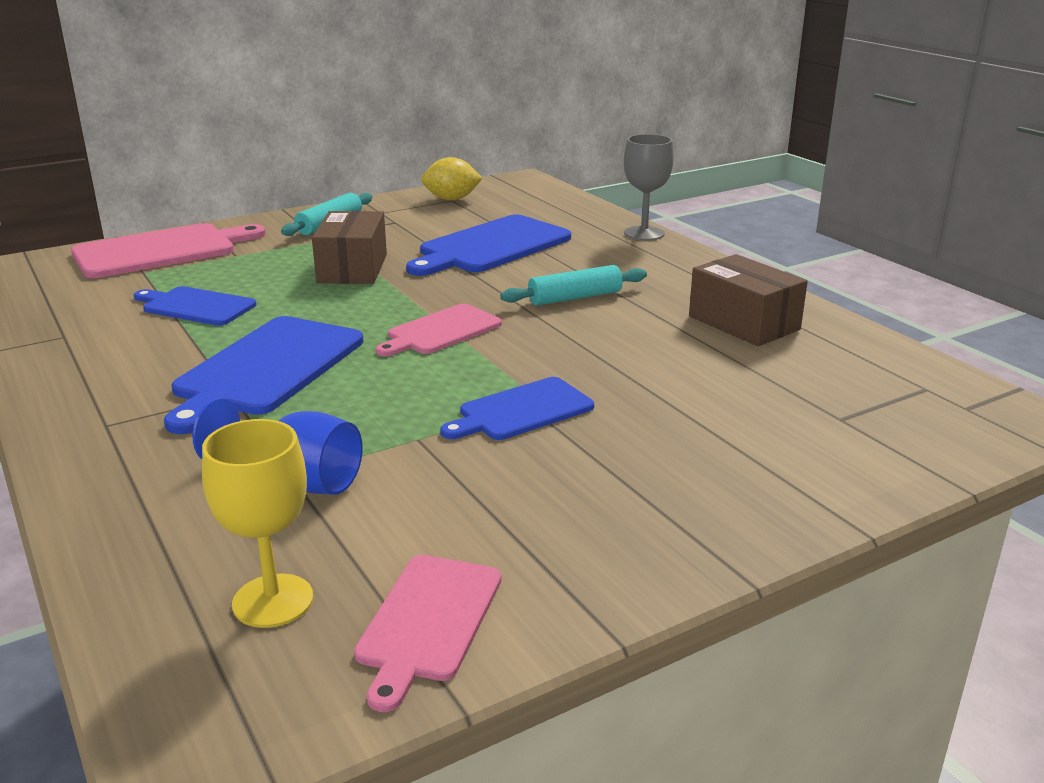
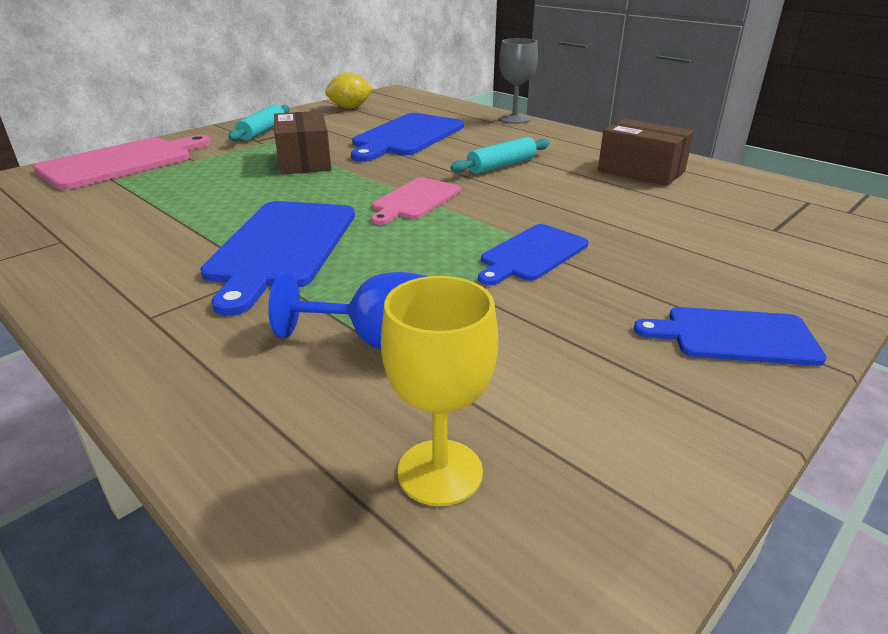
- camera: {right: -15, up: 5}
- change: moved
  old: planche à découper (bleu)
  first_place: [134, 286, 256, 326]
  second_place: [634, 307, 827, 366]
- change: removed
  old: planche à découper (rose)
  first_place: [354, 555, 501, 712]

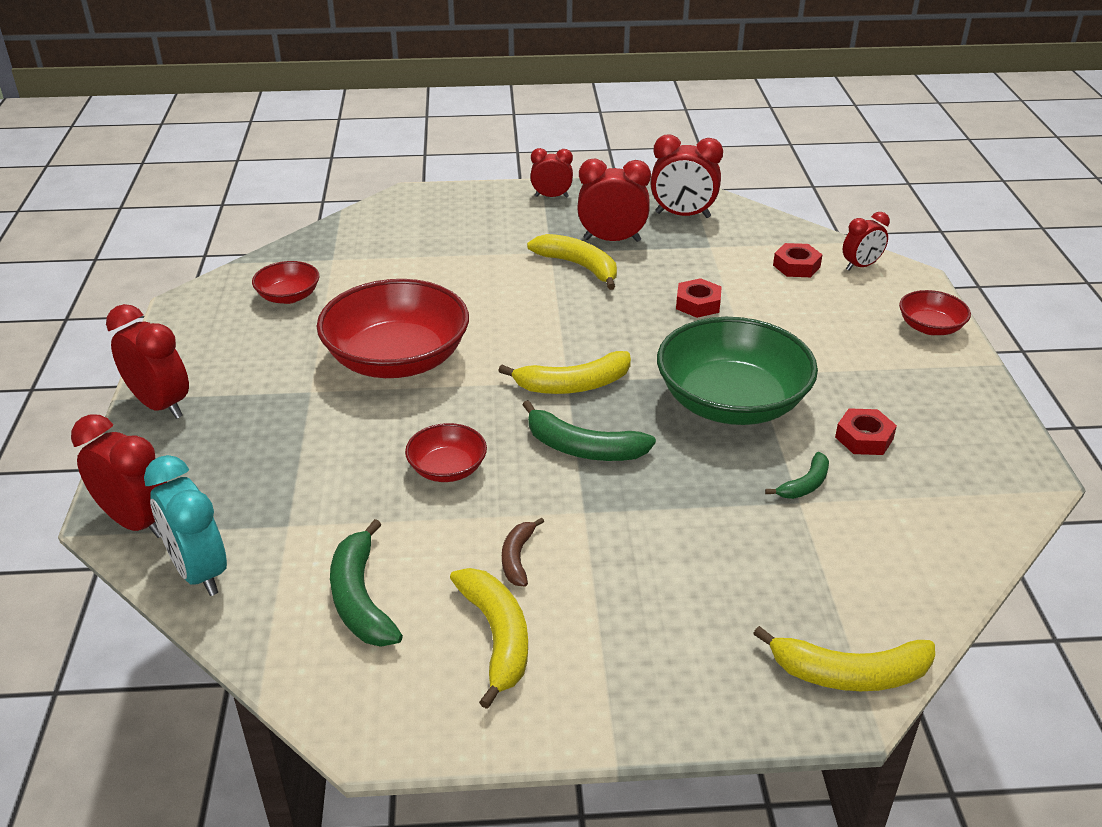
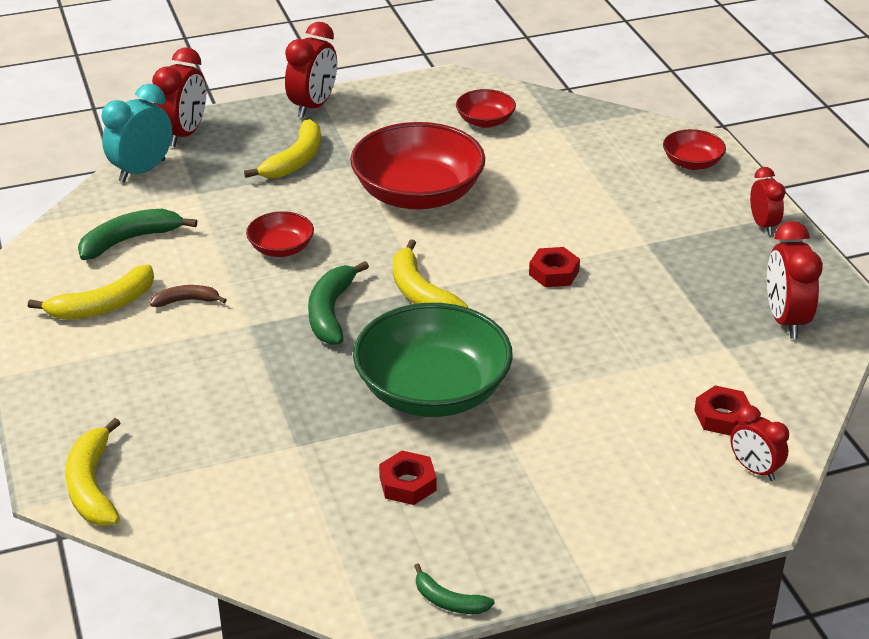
- camera: {right: 75, up: 0}
- change: moved
  old: banane (jaune)
  first_place: [527, 234, 617, 290]
  second_place: [244, 119, 321, 178]
- change: removed
  old: réveil (rouge)
  first_place: [577, 159, 651, 242]
- change: moved
  old: écrou (rouge)
  first_place: [676, 278, 722, 318]
  second_place: [529, 247, 580, 287]
- change: moved
  old: banane (vert)
  first_place: [765, 452, 829, 499]
  second_place: [414, 564, 495, 614]
- change: moved
  old: bol (rouge)
  first_place: [899, 290, 971, 335]
  second_place: [663, 129, 726, 170]

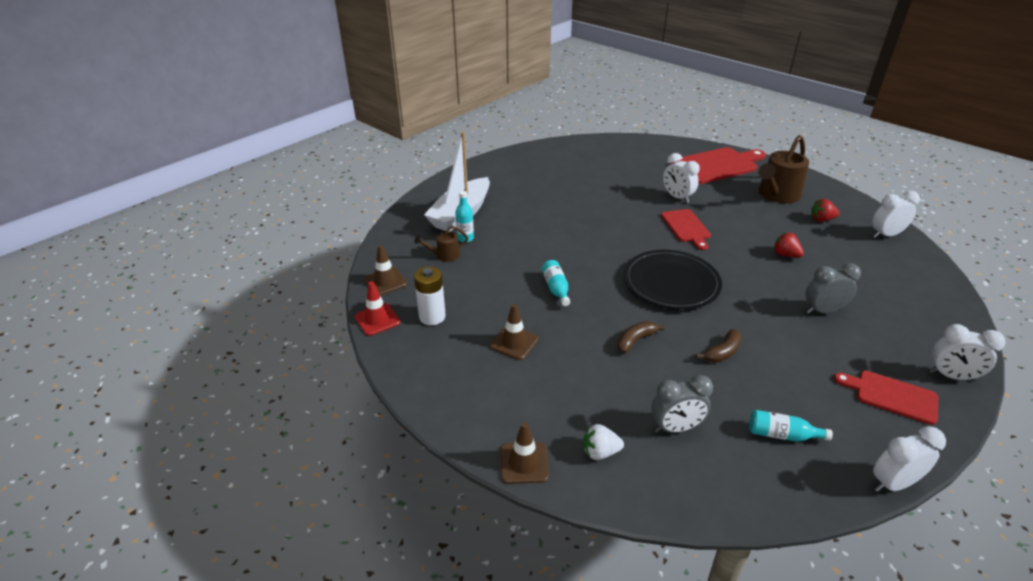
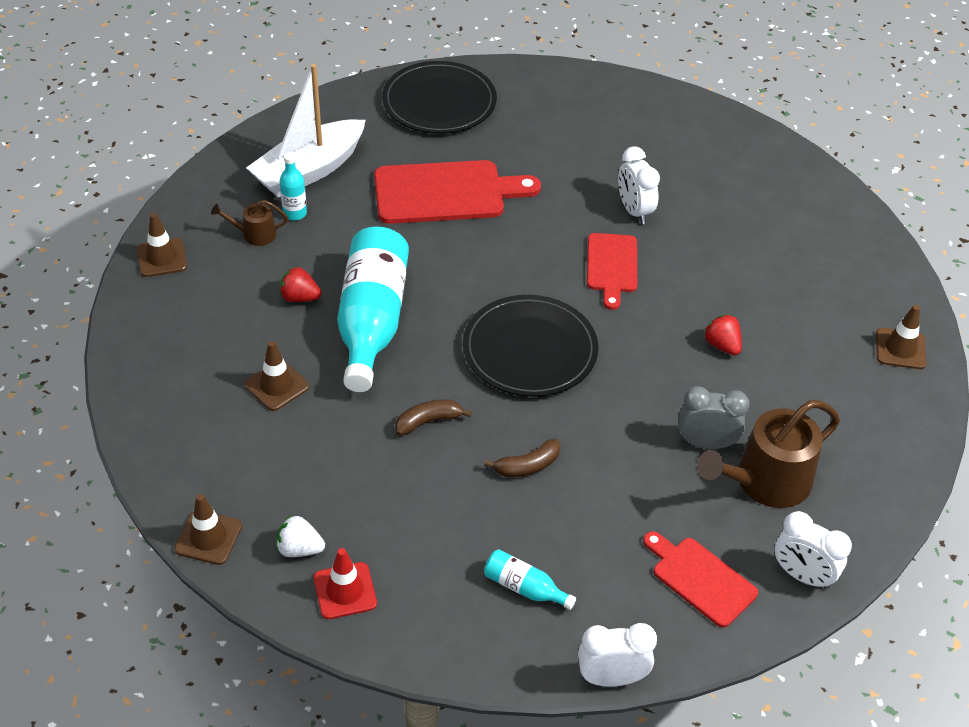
- camera: {right: 15, up: 10}
- change: moved
  old: cône de chantier (rouge)
  first_place: [355, 282, 400, 336]
  second_place: [313, 548, 377, 619]
- change: removed
  old: pile (blanc)
  first_place: [414, 266, 446, 325]
- change: resized
  old: bouteille (turquoise)
  first_place: [542, 260, 570, 306]
  second_place: [337, 227, 409, 392]
  factor: 2.31
- change: removed
  old: réveil (gris)
  first_place: [651, 375, 713, 433]
- change: moved
  old: planche à découper (rouge)
  first_place: [670, 147, 766, 184]
  second_place: [374, 160, 541, 224]
- change: moved
  old: arrosoir (marron)
  first_place: [758, 135, 809, 203]
  second_place: [698, 400, 840, 508]
- change: moved
  old: fraise (rouge)
  first_place: [811, 199, 839, 222]
  second_place: [280, 267, 322, 302]
- change: replaced
  old: réveil (blanc)
  new: cône de chantier (marron)
  first_place: [872, 191, 920, 238]
  second_place: [876, 305, 926, 369]
- change: added
  new: assiette (noir)
  second_place: [382, 61, 497, 134]

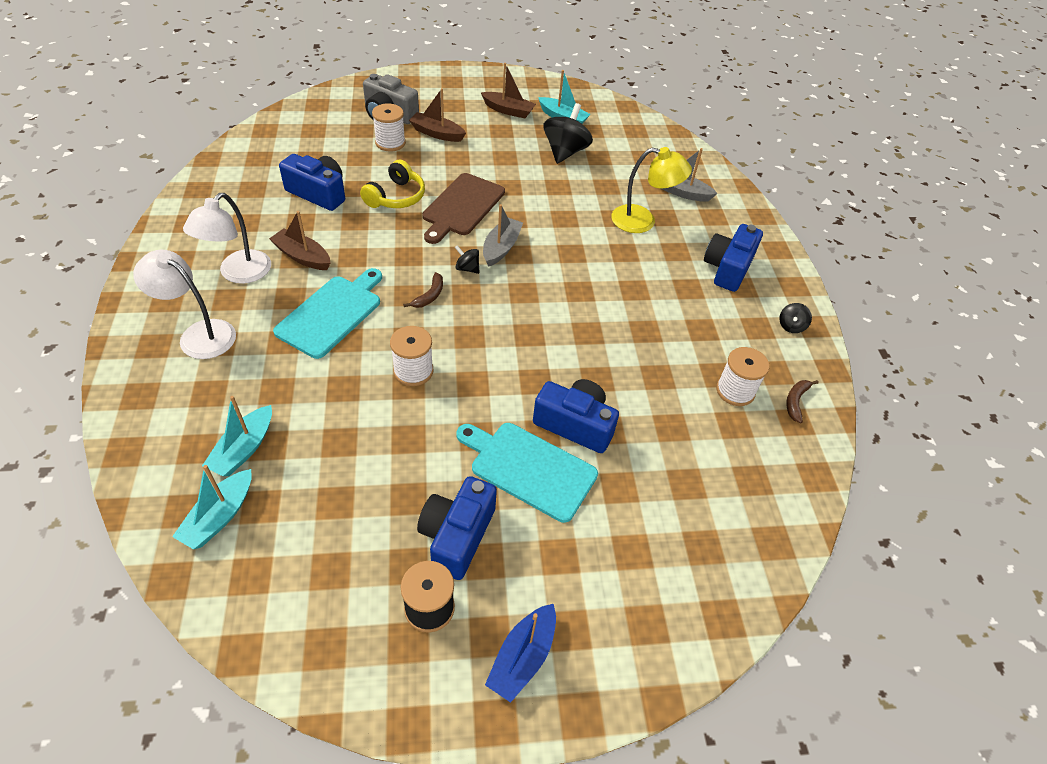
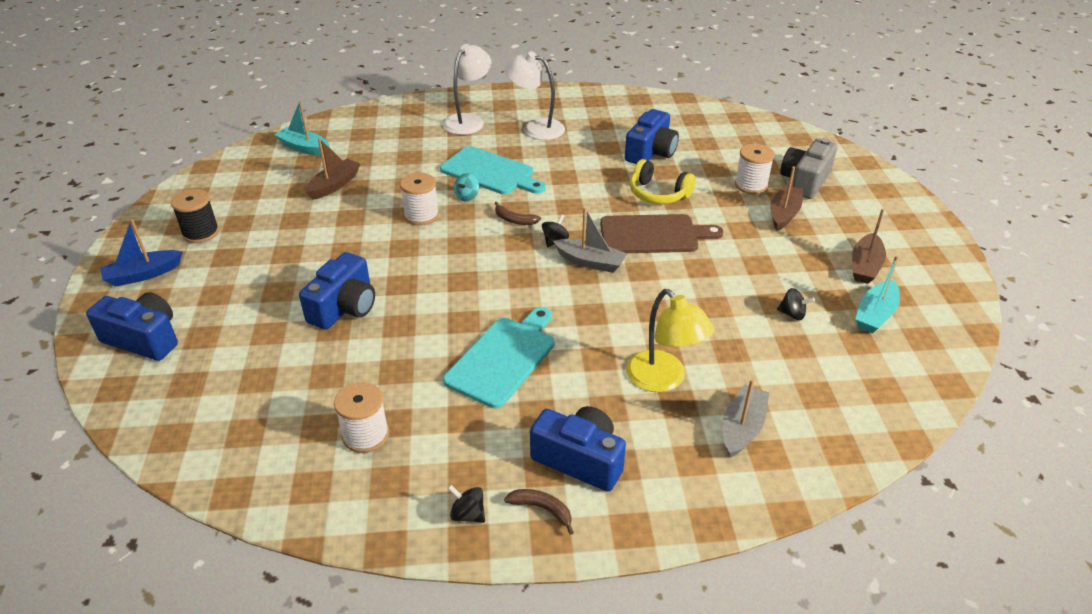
- camera: {right: 95, up: -10}
- change: removed
  old: bateau (turquoise)
  first_place: [202, 396, 272, 476]
- change: moved
  old: bateau (marron)
  first_place: [269, 211, 330, 270]
  second_place: [305, 138, 360, 200]
- change: moved
  old: appareil photo (bleu)
  first_place: [417, 476, 497, 580]
  second_place: [86, 292, 178, 361]
- change: turned
  old: planche à découper (marron)
  first_place: [422, 173, 505, 244]
  second_place: [600, 214, 723, 253]
  degrees: 150
- change: moved
  old: planche à découper (turquoise)
  first_place: [456, 423, 598, 523]
  second_place: [443, 307, 554, 408]
- change: turned
  old: bateau (bleu)
  first_place: [485, 604, 556, 703]
  second_place: [100, 219, 183, 287]
  degrees: -60
- change: resized
  old: toupie (noir)
  first_place: [544, 103, 593, 164]
  second_place: [777, 288, 815, 321]
  factor: 0.48
- change: turned
  old: lampe (jaune)
  first_place: [611, 147, 692, 233]
  second_place: [626, 289, 714, 392]
  degrees: -45
- change: moved
  old: banane (marron)
  first_place: [786, 380, 819, 423]
  second_place: [504, 489, 574, 535]
- change: added
  new: toupie (turquoise)
  second_place: [454, 173, 479, 201]

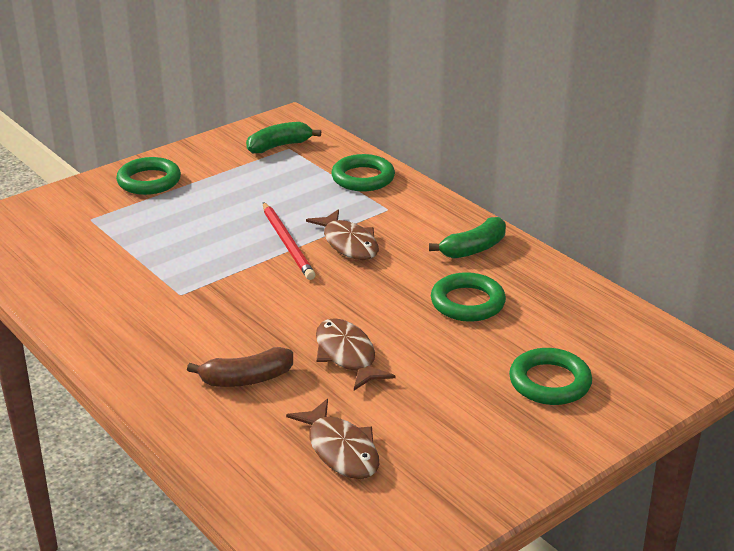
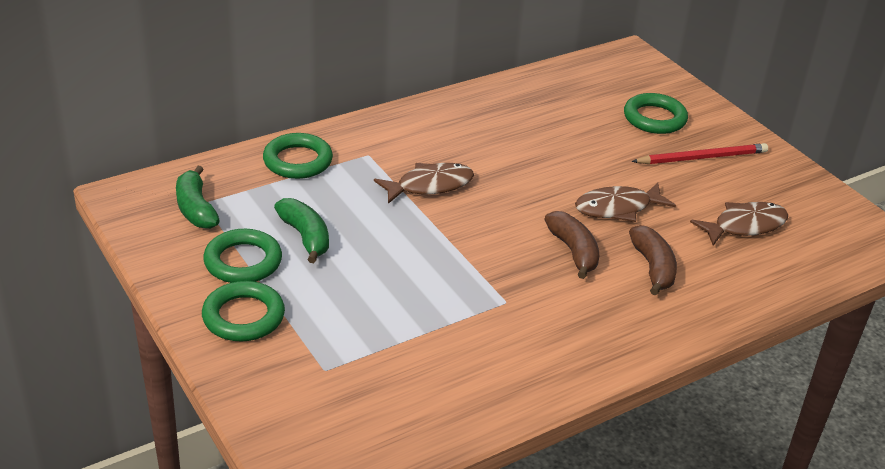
- camera: {right: -85, up: 5}
- change: moved
  old: crayon (rouge)
  first_place: [263, 202, 315, 280]
  second_place: [632, 143, 768, 164]
- change: moved
  old: banane (vert)
  first_place: [429, 217, 506, 259]
  second_place: [274, 198, 329, 263]
- change: moved
  old: anneau (vert)
  first_place: [431, 272, 506, 322]
  second_place: [203, 229, 282, 283]
- change: added
  new: banane (marron)
  second_place: [545, 211, 599, 279]

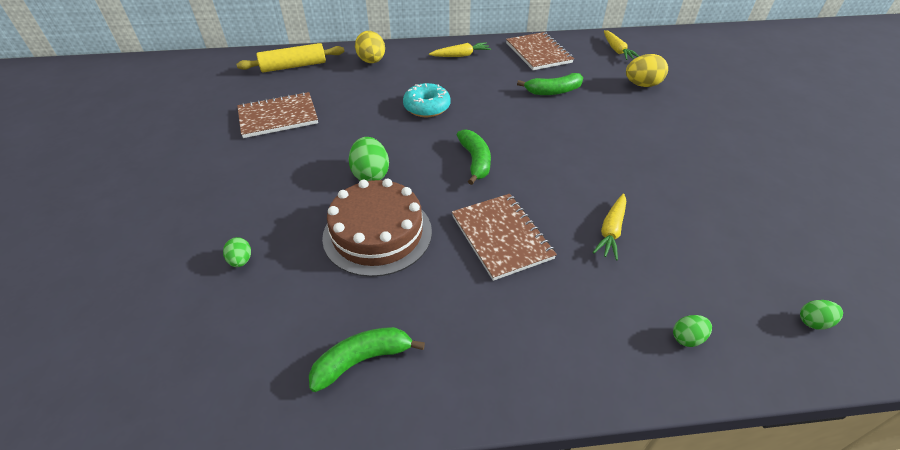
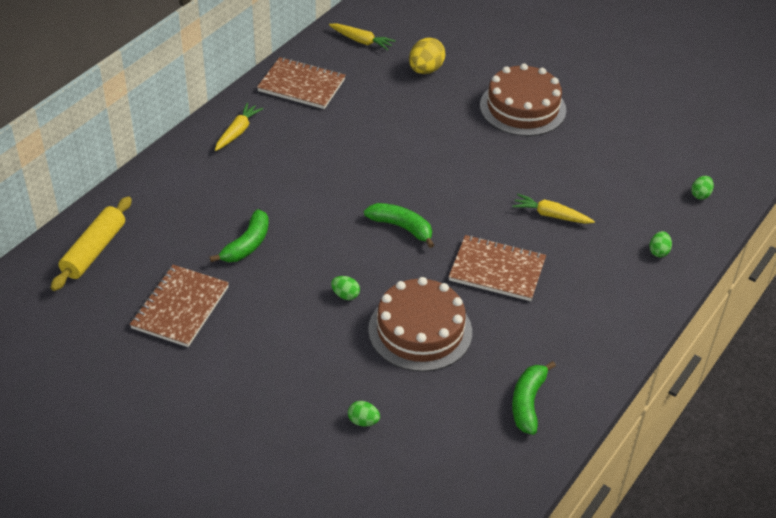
- camera: {right: -50, up: 0}
- change: resized
  old: œuf (vert)
  first_place: [348, 137, 389, 181]
  second_place: [331, 276, 360, 300]
  factor: 0.56
- change: removed
  old: œuf (jaune)
  first_place: [355, 31, 385, 63]
- change: removed
  old: beignet (turquoise)
  first_place: [403, 83, 450, 117]
- change: moved
  old: banane (vert)
  first_place: [517, 73, 583, 95]
  second_place: [209, 209, 269, 262]
- change: turned
  old: carotte (jaune)
  first_place: [593, 194, 626, 260]
  second_place: [512, 194, 595, 224]
  degrees: 135
- change: added
  new: gâteau (marron)
  second_place: [480, 63, 566, 136]

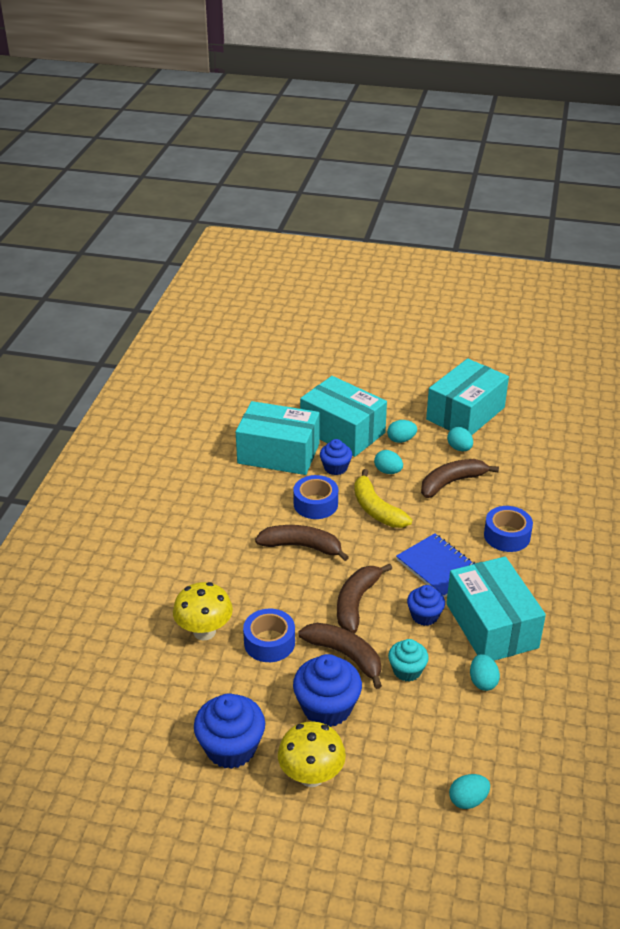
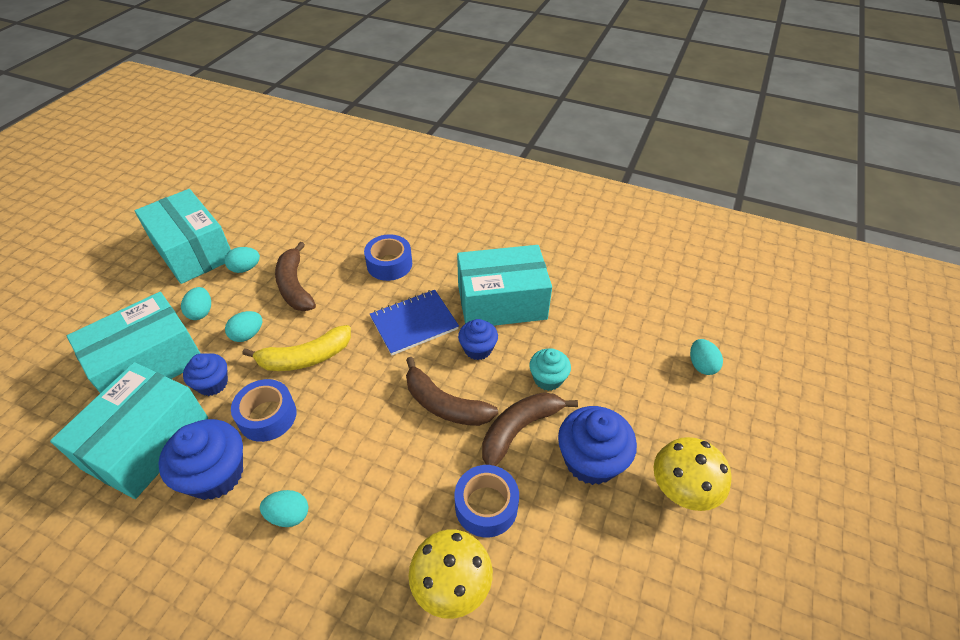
- camera: {right: -80, up: 10}
- change: moved
  old: muffin (bleu)
  first_place: [194, 693, 265, 769]
  second_place: [158, 419, 243, 500]
- change: removed
  old: banane (marron)
  first_place: [255, 525, 349, 561]
- change: moved
  old: œuf (turquoise)
  first_place: [470, 654, 500, 691]
  second_place: [260, 490, 308, 527]

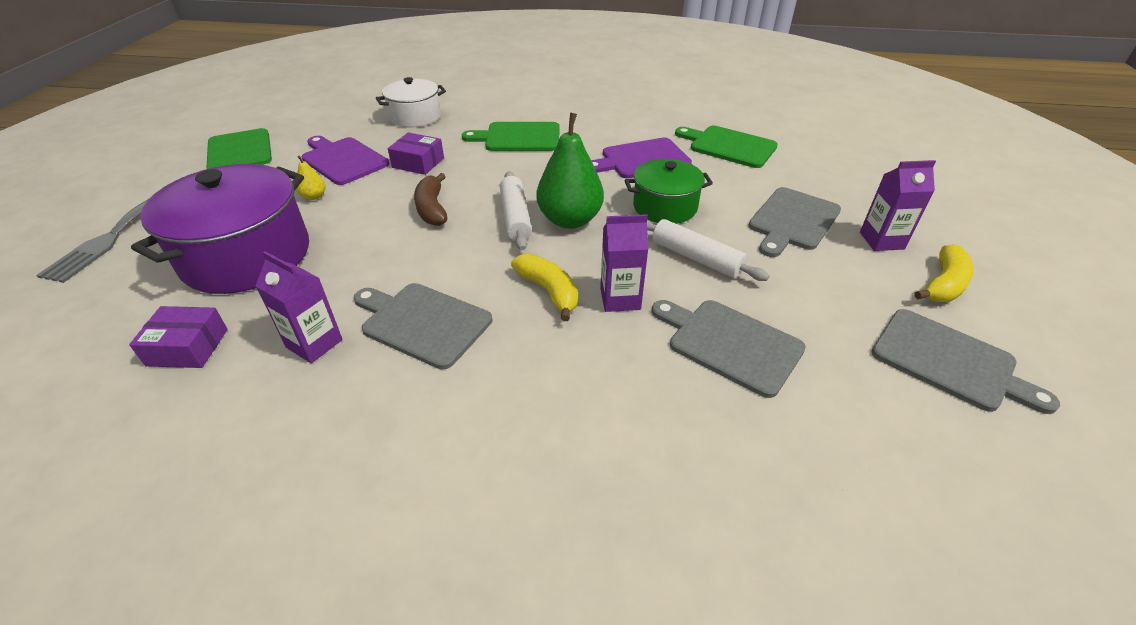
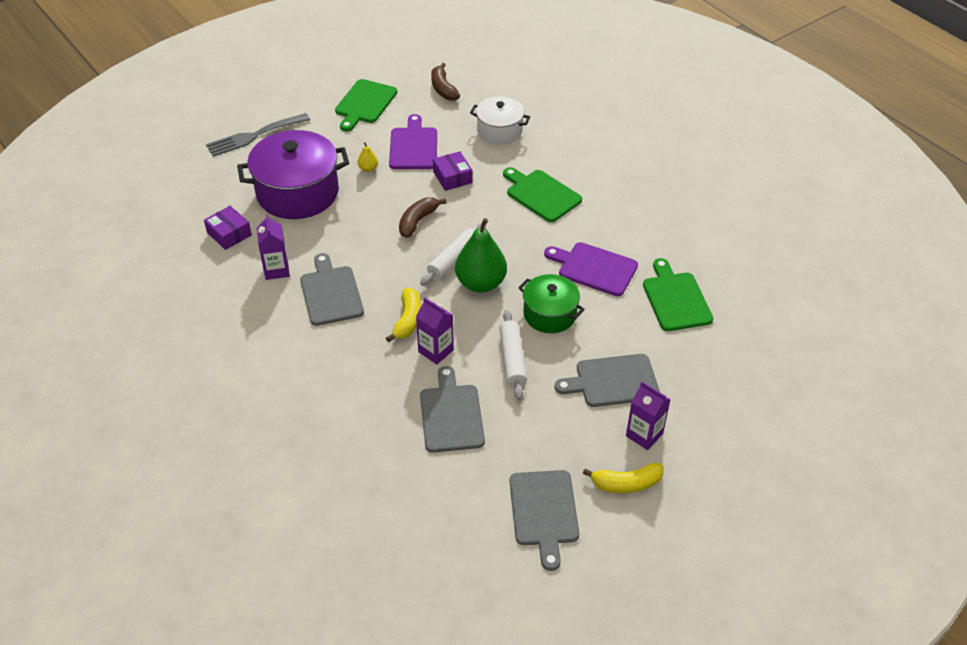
- camera: {right: 45, up: 5}
- change: added
  new: banane (marron)
  second_place: [431, 63, 460, 101]

